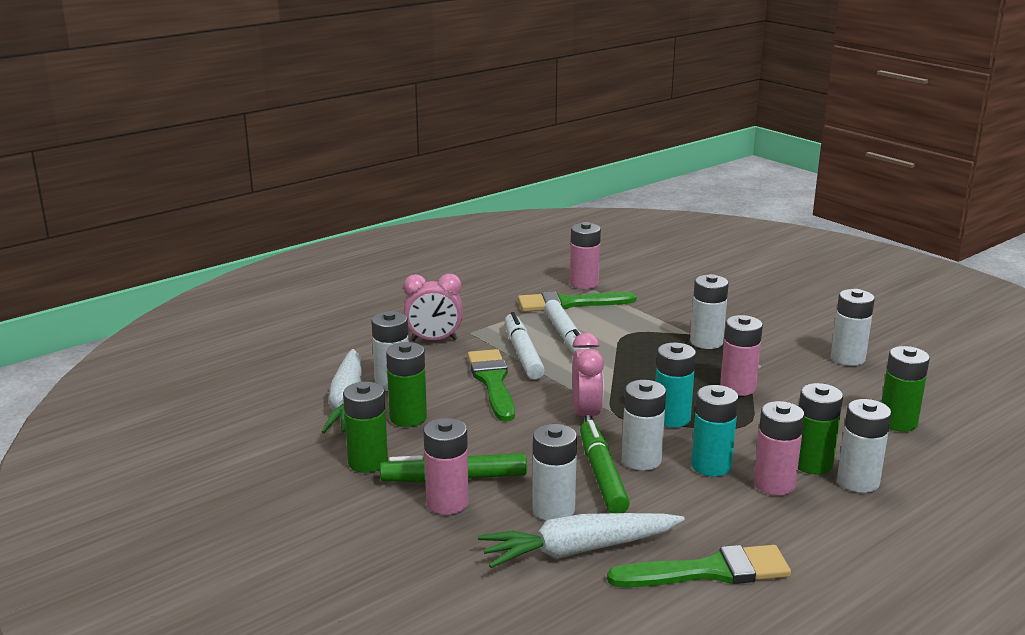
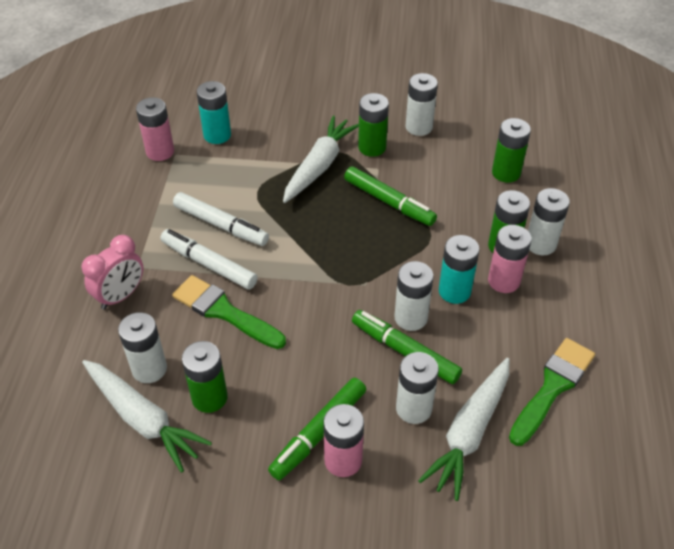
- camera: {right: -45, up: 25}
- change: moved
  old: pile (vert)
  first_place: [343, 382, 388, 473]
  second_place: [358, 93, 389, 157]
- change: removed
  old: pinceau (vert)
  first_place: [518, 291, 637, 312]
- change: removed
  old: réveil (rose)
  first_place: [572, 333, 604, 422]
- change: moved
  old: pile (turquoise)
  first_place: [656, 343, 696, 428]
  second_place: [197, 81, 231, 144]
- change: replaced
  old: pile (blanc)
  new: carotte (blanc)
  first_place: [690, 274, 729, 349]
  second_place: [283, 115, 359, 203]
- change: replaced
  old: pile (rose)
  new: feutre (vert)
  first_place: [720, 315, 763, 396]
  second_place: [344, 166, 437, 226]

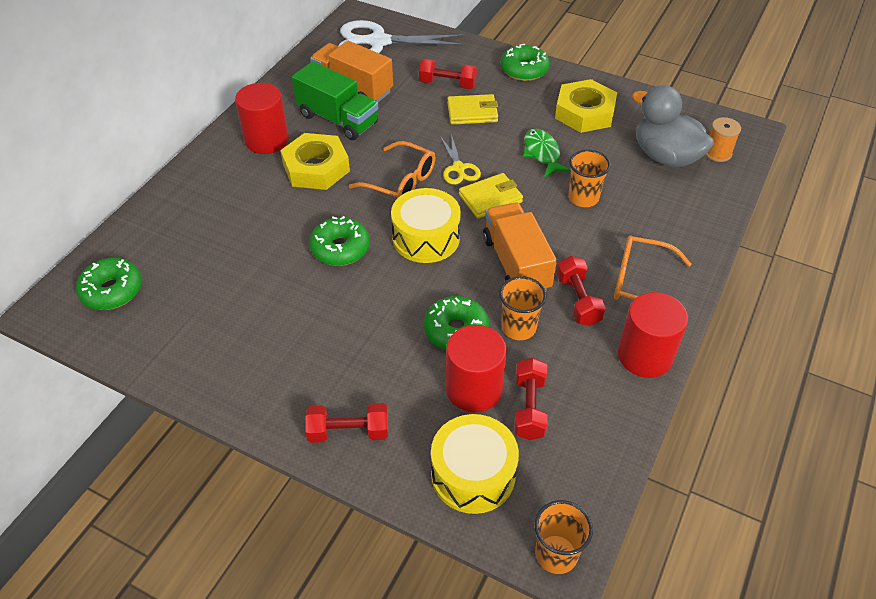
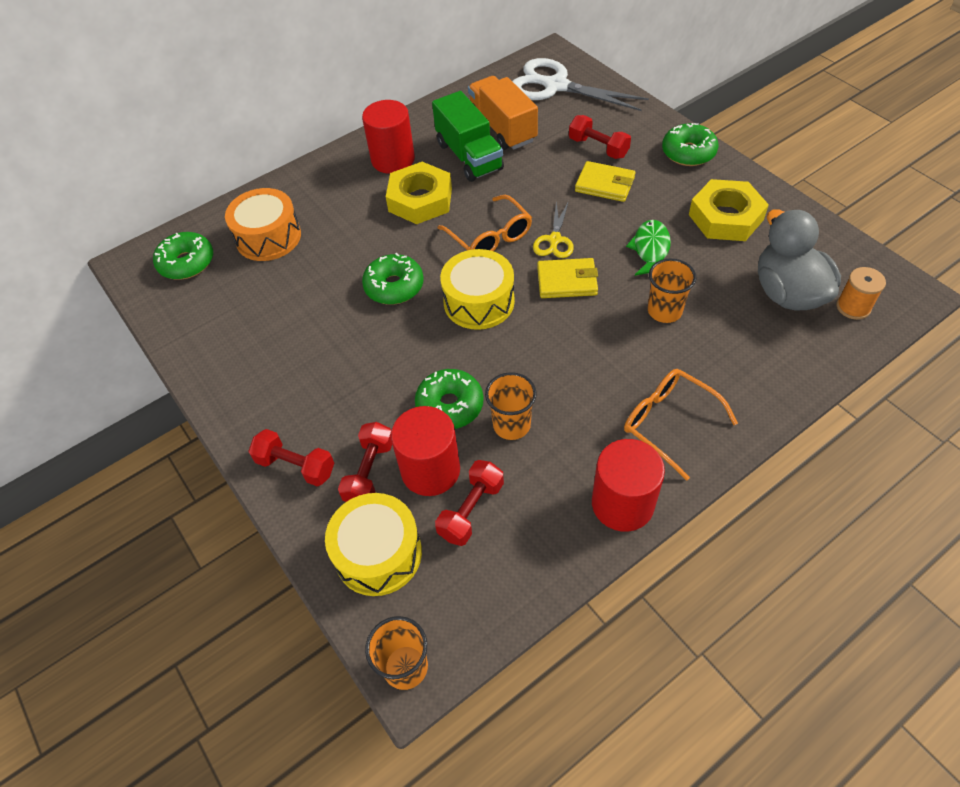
- camera: {right: 30, up: 5}
- change: removed
  old: camion (orange)
  first_place: [483, 203, 557, 291]
- change: moved
  old: haltère (rouge)
  first_place: [556, 256, 606, 326]
  second_place: [338, 422, 392, 502]
- change: added
  new: tambour (orange)
  second_place: [225, 188, 301, 261]

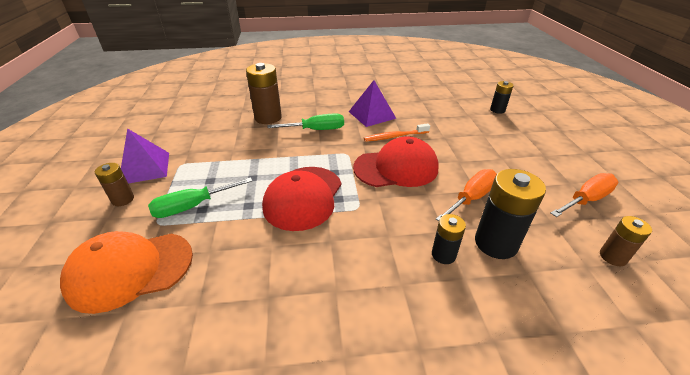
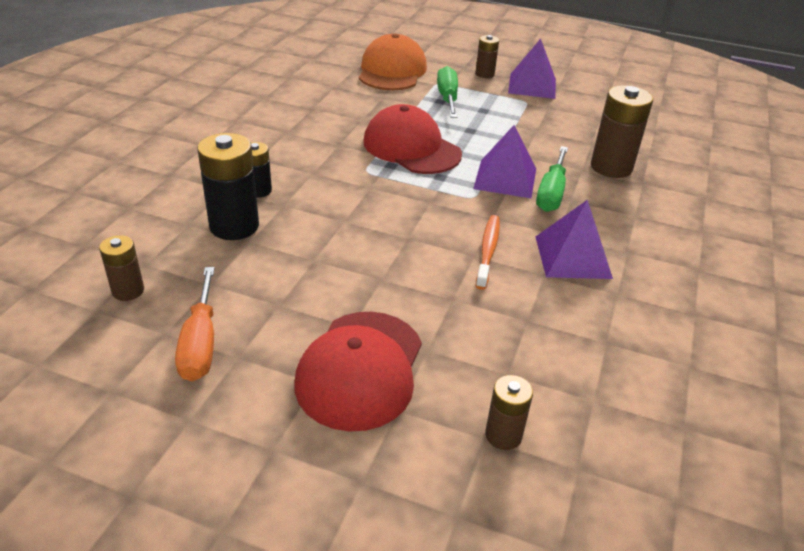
- camera: {right: 115, up: 0}
- change: moved
  old: casquette (rouge)
  first_place: [353, 136, 438, 187]
  second_place: [295, 312, 422, 432]
- change: removed
  old: tournevis (orange)
  first_place: [436, 169, 497, 221]
- change: recoloured
  old: pile (noir)
  new: pile (marron)
  first_place: [490, 81, 514, 114]
  second_place: [485, 375, 533, 450]
- change: added
  new: pyramide (violet)
  second_place: [473, 125, 536, 198]

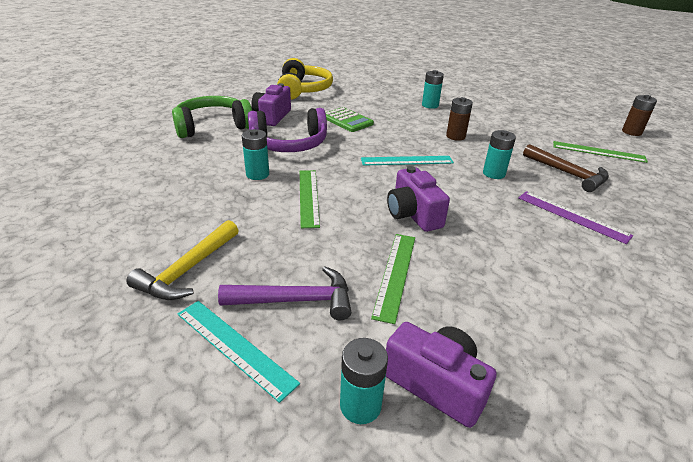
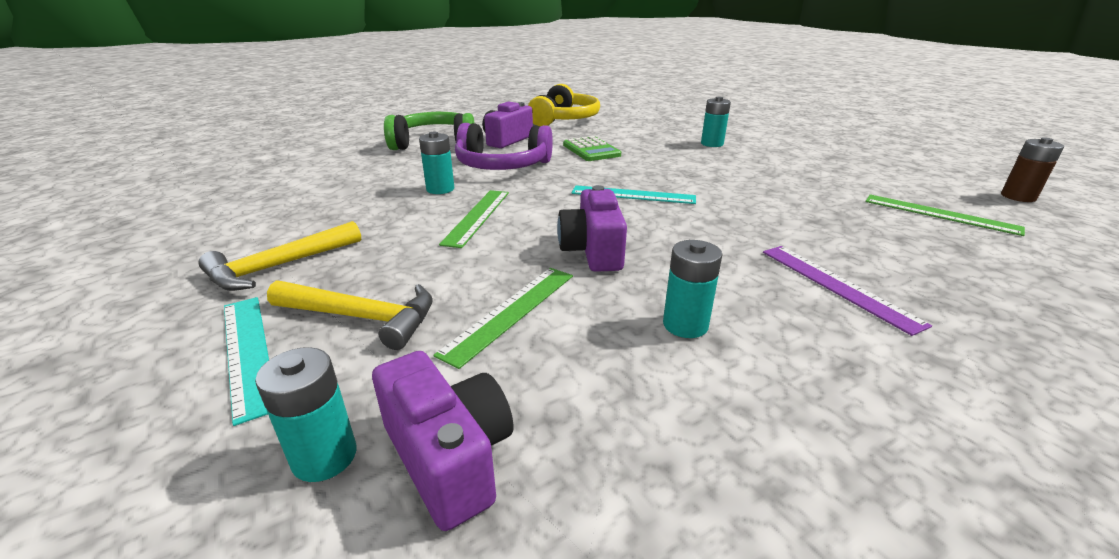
- camera: {right: 20, up: -5}
- change: recoloured
  old: marteau (violet)
  new: marteau (jaune)
  first_place: [218, 267, 351, 320]
  second_place: [267, 280, 433, 350]
- change: removed
  old: pile (marron)
  first_place: [446, 97, 473, 141]
- change: moved
  old: pile (turquoise)
  first_place: [483, 130, 516, 179]
  second_place: [663, 240, 723, 338]
- change: removed
  old: marteau (marron)
  first_place: [523, 144, 609, 192]

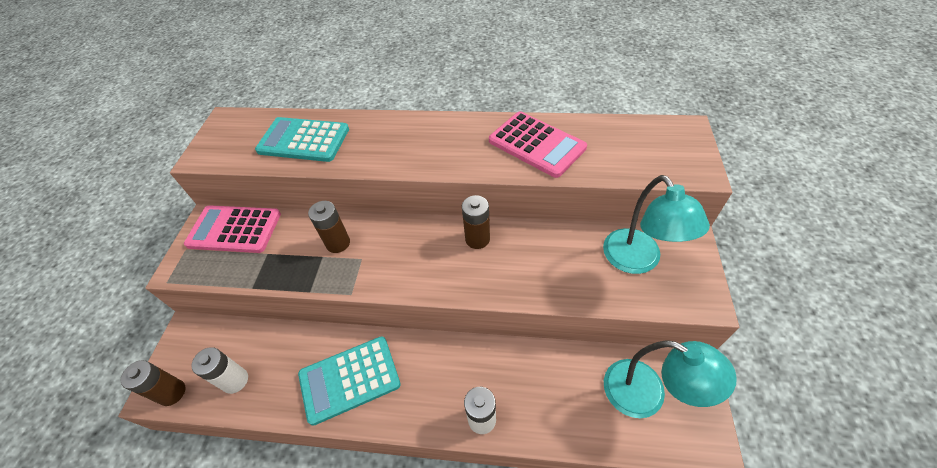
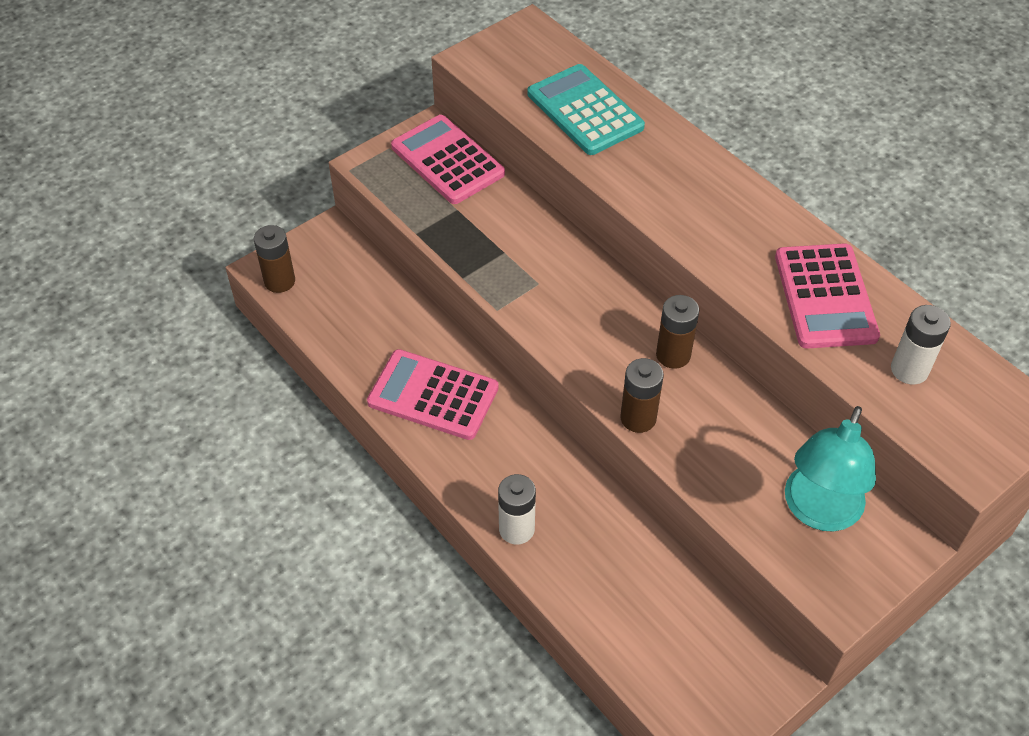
- camera: {right: 40, up: 0}
- change: moved
  old: pile (blanc)
  first_place: [191, 347, 248, 394]
  second_place: [891, 305, 951, 384]
- change: recoloured
  old: calculatrice (turquoise)
  new: calculatrice (rose)
  first_place: [298, 336, 401, 426]
  second_place: [367, 349, 499, 440]
- change: moved
  old: pile (marron)
  first_place: [308, 201, 350, 253]
  second_place: [620, 358, 664, 433]
- change: removed
  old: lampe (turquoise)
  first_place: [604, 340, 737, 418]

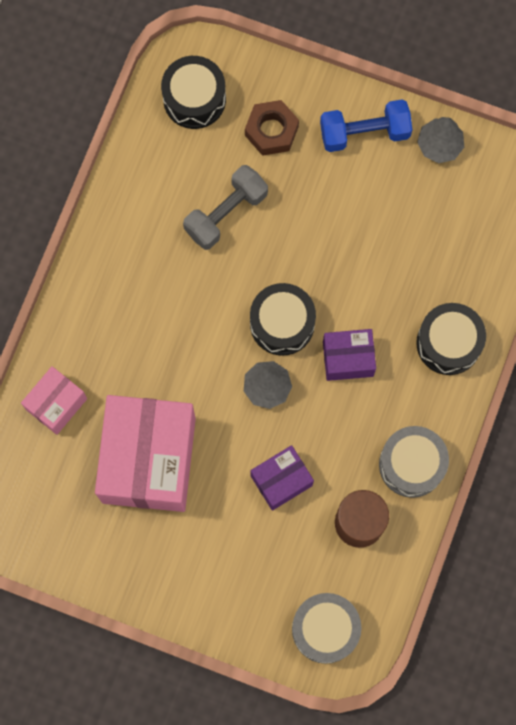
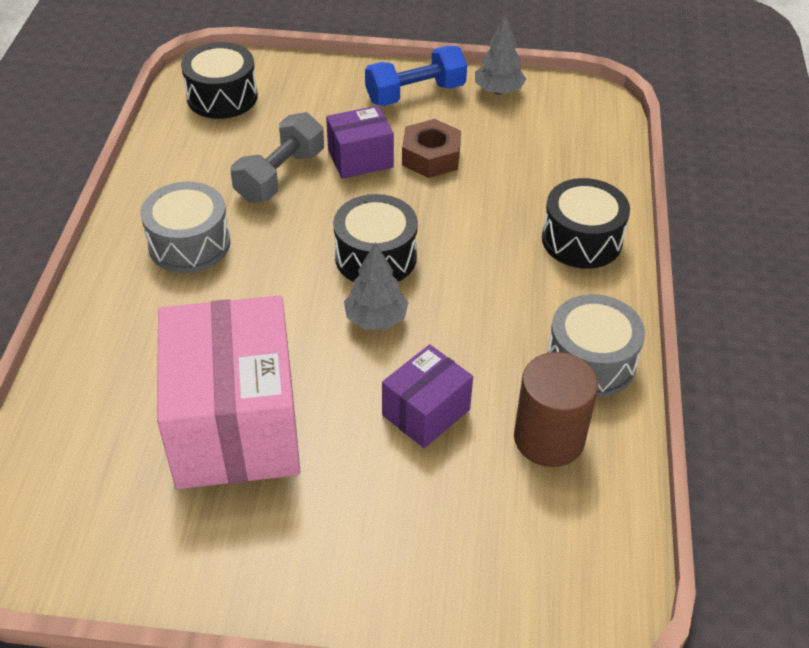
- camera: {right: -15, up: -30}
- change: removed
  old: boîte (rose)
  first_place: [21, 366, 87, 435]
- change: moved
  old: écrou (marron)
  first_place: [245, 100, 299, 156]
  second_place: [402, 119, 461, 178]
- change: moved
  old: tambour (gris)
  first_place: [292, 593, 361, 664]
  second_place: [140, 182, 230, 273]
- change: moved
  old: boîte (violet)
  first_place: [323, 329, 376, 381]
  second_place: [326, 106, 394, 179]

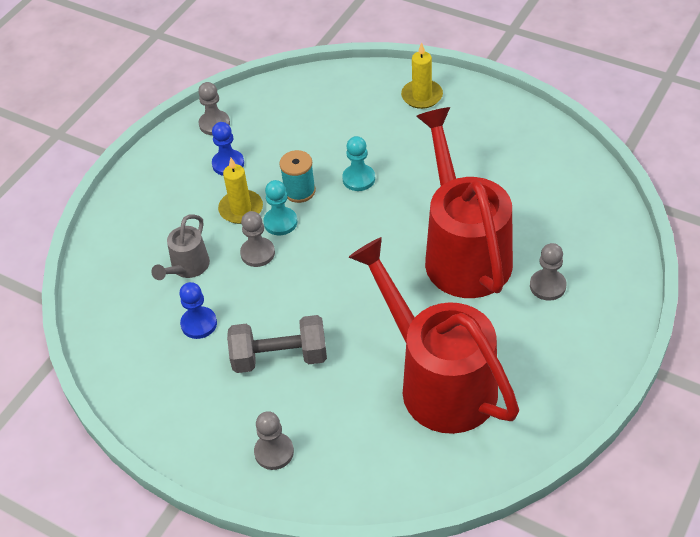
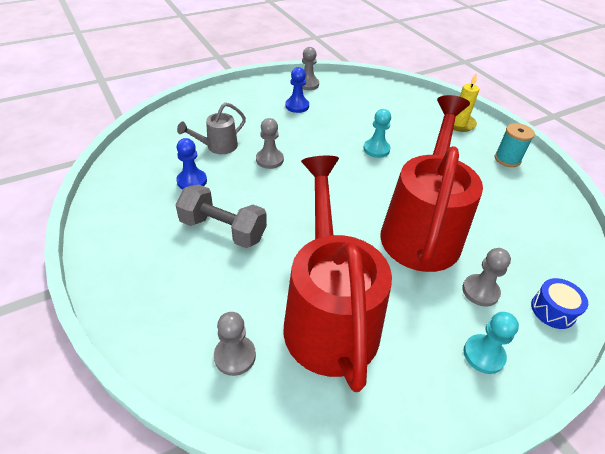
- camera: {right: 25, up: -5}
- change: removed
  old: bougie (jaune)
  first_place: [218, 158, 263, 224]
- change: moved
  old: pion (gris)
  first_place: [254, 411, 294, 470]
  second_place: [214, 312, 256, 376]
- change: moved
  old: pion (turquoise)
  first_place: [263, 180, 297, 235]
  second_place: [463, 312, 519, 374]
- change: moved
  old: bobine (turquoise)
  first_place: [279, 150, 316, 203]
  second_place: [495, 123, 535, 167]
- change: added
  new: tambour (bleu)
  second_place: [531, 278, 588, 329]

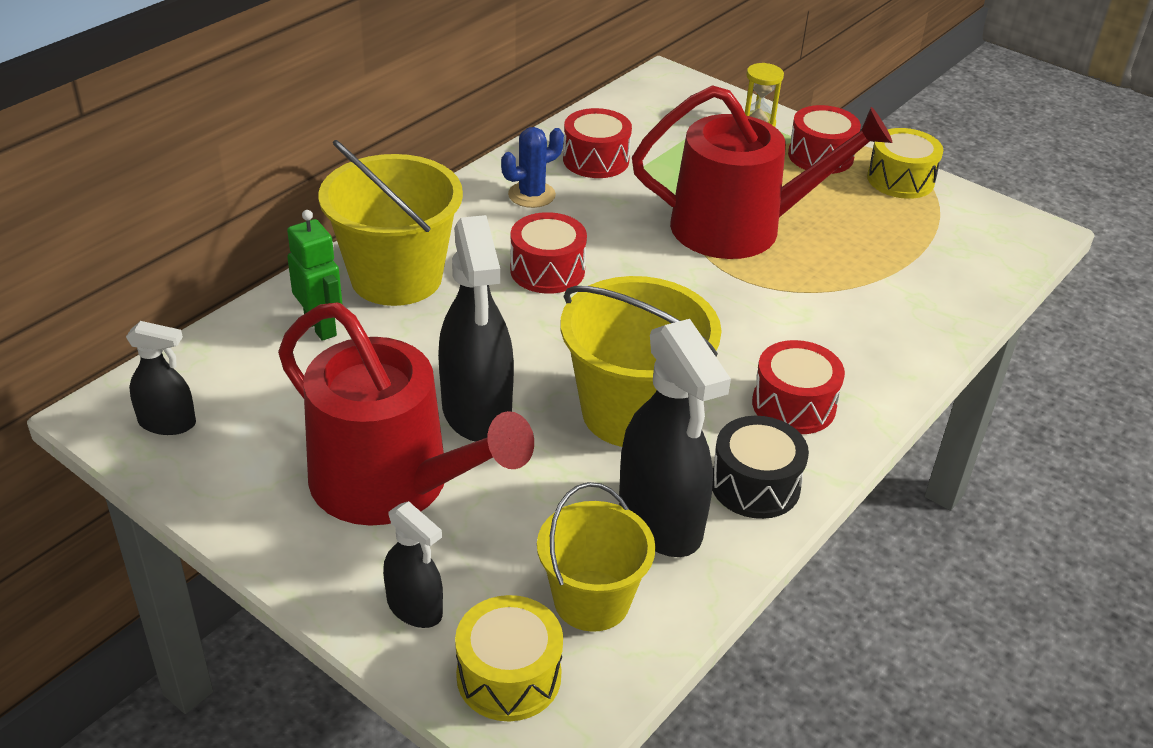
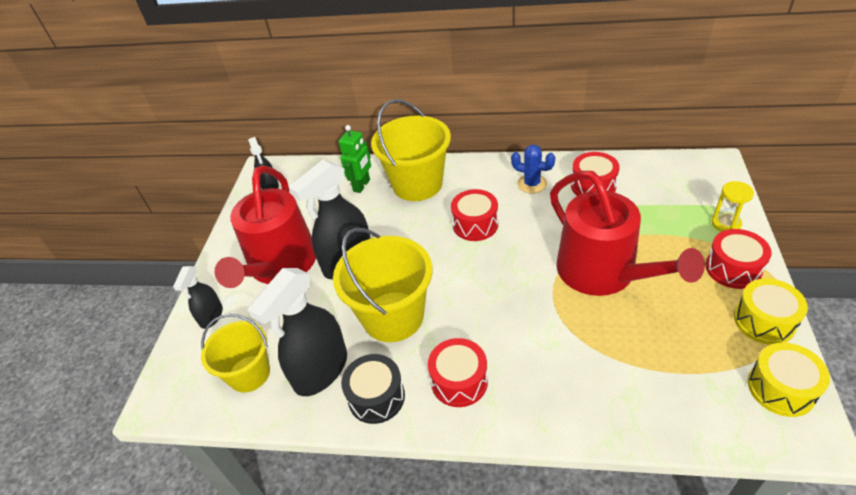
- camera: {right: 65, up: 5}
- change: moved
  old: tambour (jaune)
  first_place: [455, 595, 563, 721]
  second_place: [748, 343, 830, 417]

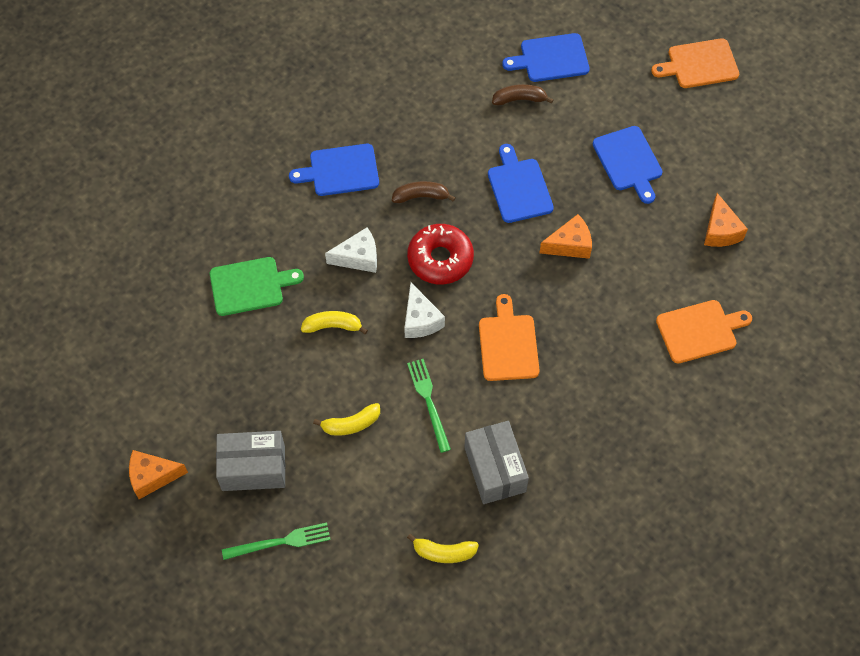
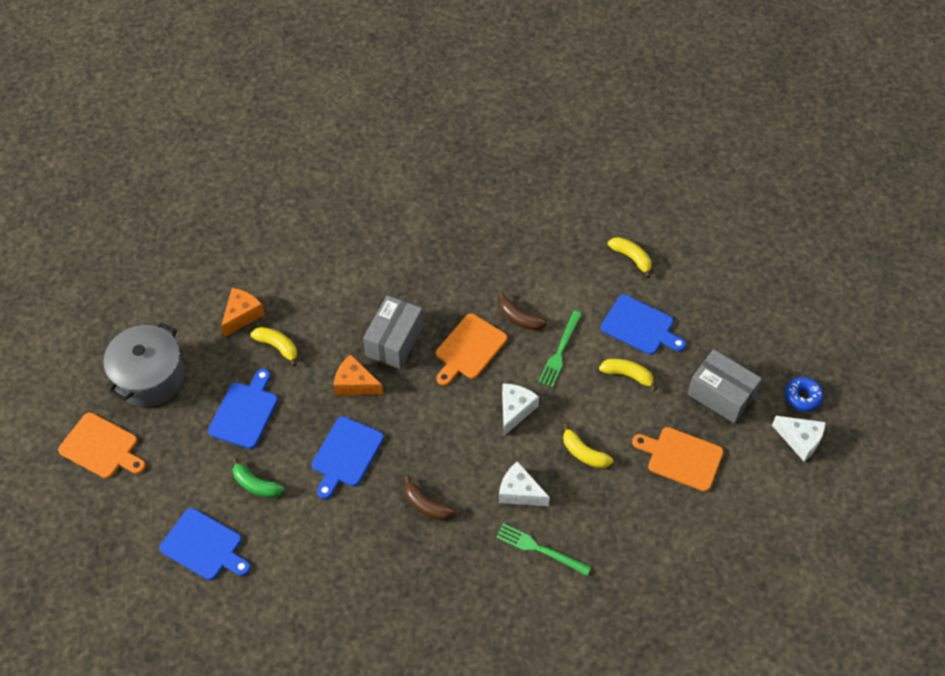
- camera: {right: -140, up: -5}
- change: recoloured
  old: fromage (orange)
  new: fromage (blanc)
  first_place: [129, 450, 188, 499]
  second_place: [772, 416, 826, 462]
- change: removed
  old: planche à découper (vert)
  first_place: [210, 257, 304, 316]
- change: moved
  old: fourchette (vert)
  first_place: [222, 522, 331, 560]
  second_place: [496, 523, 591, 576]
- change: moved
  old: planche à découper (bleu)
  first_place: [289, 144, 379, 196]
  second_place: [601, 294, 686, 355]
- change: removed
  old: beignet (rouge)
  first_place: [407, 224, 474, 285]
- change: moved
  old: boîte (gris)
  first_place: [464, 421, 529, 504]
  second_place: [363, 295, 423, 369]
- change: moved
  old: banane (marron)
  first_place: [492, 84, 553, 106]
  second_place: [499, 292, 547, 331]
- change: moved
  old: planche à découper (orange)
  first_place: [656, 300, 752, 364]
  second_place: [632, 427, 724, 492]
- change: added
  new: marmite (gris)
  second_place: [103, 322, 185, 407]
- change: added
  new: banane (vert)
  second_place: [232, 457, 285, 498]
- change: added
  new: banane (jaune)
  second_place: [251, 327, 297, 367]
- change: added
  new: beignet (bleu)
  second_place: [785, 377, 824, 412]

